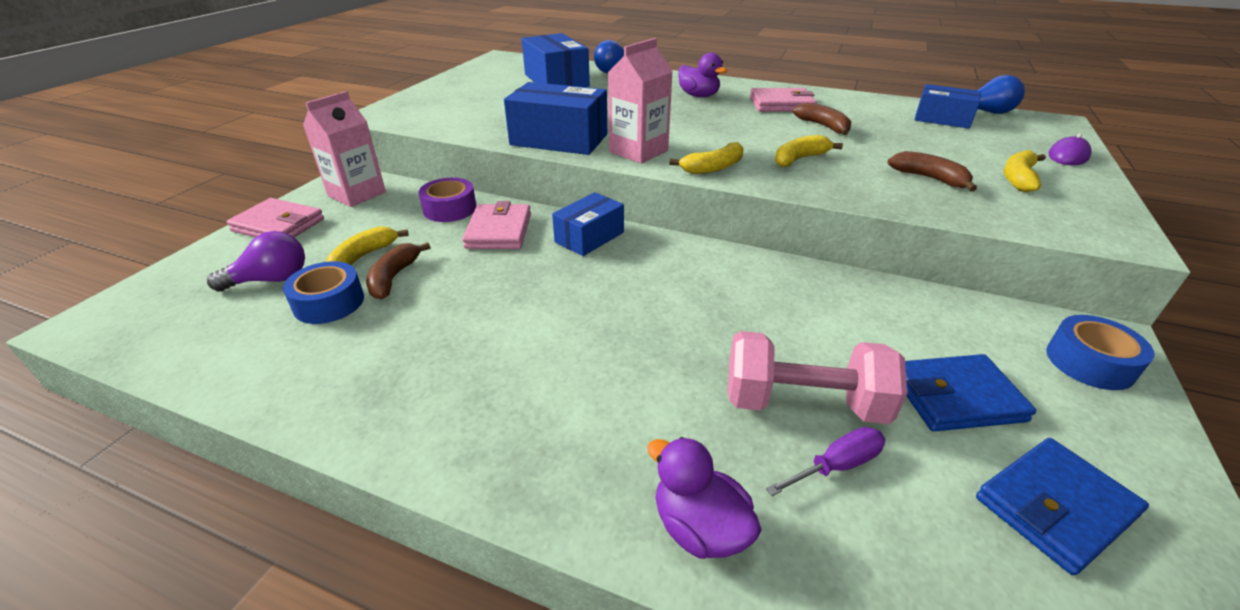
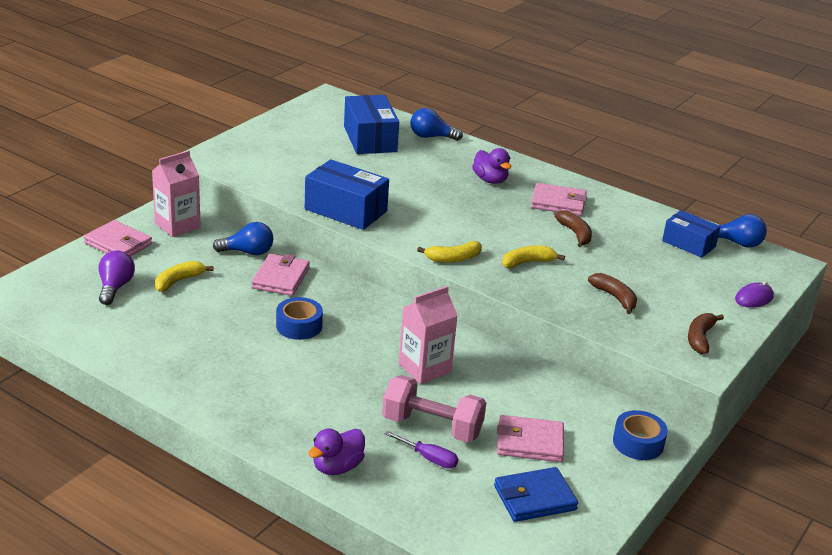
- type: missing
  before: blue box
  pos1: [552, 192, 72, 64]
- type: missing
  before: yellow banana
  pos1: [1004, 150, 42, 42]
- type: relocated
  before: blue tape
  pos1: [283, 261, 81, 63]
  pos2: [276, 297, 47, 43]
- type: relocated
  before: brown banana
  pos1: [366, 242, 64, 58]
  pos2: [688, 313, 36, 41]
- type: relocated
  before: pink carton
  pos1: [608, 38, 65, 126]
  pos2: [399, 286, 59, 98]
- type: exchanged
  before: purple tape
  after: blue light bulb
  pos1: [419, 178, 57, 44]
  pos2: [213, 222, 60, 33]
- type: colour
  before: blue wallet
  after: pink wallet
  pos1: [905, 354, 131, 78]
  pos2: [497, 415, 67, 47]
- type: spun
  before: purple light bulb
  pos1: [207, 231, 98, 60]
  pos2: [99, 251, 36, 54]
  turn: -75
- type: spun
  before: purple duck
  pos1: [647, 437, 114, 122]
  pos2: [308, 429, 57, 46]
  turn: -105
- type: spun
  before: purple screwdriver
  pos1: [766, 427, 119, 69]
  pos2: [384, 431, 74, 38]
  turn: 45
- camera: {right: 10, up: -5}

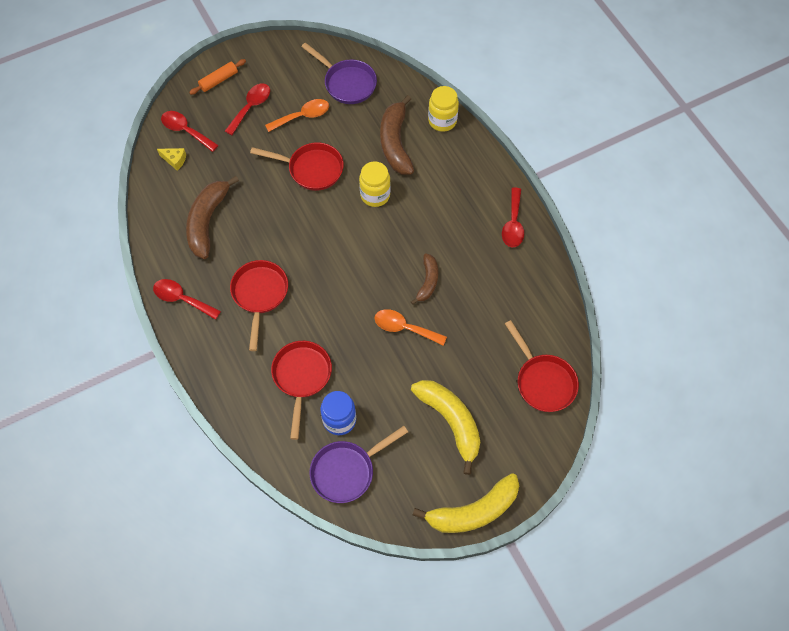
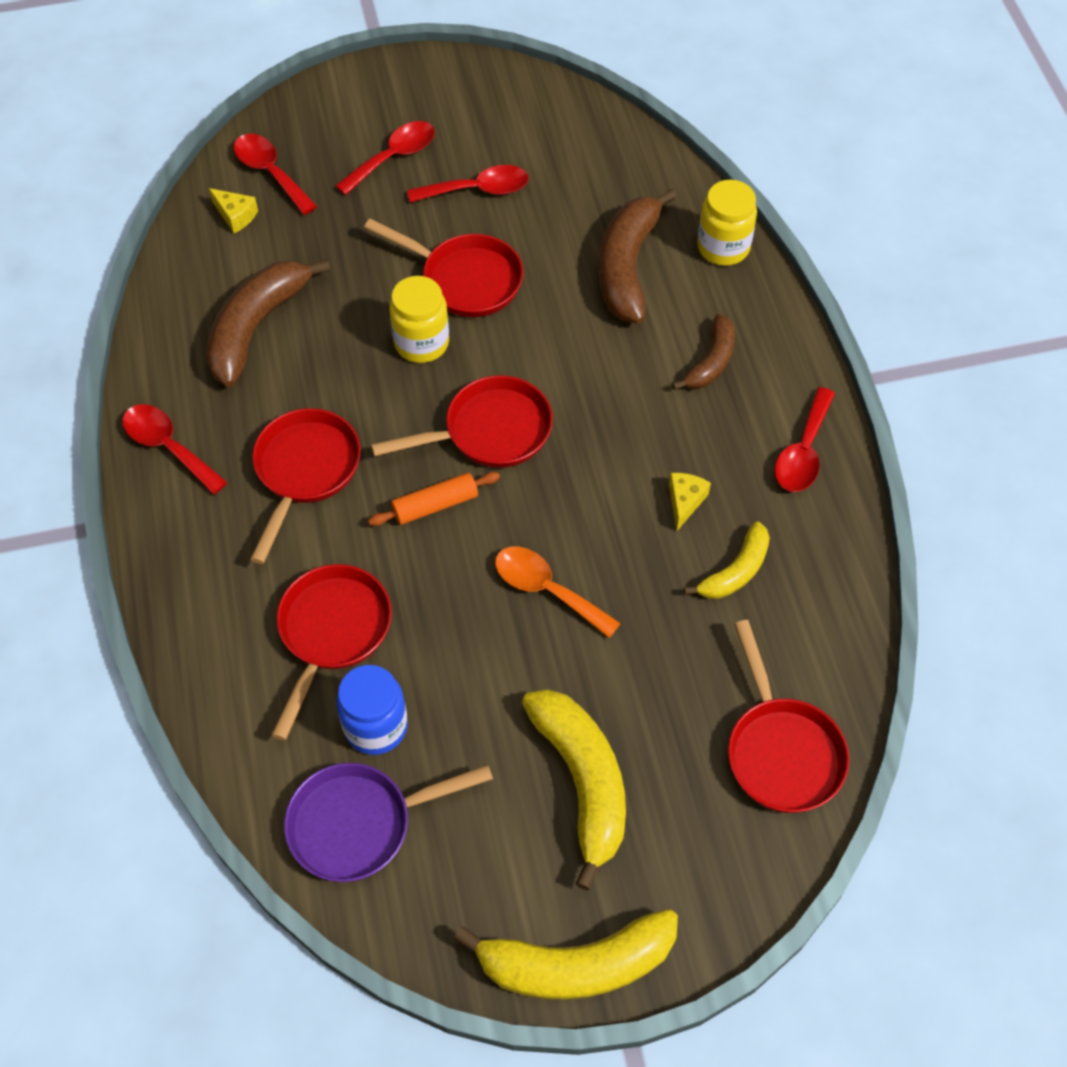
- type: missing
  before: purple pan
  pos1: [301, 43, 76, 61]
- type: appeared
  after: red pan
  pos2: [371, 375, 182, 93]
- type: appeared
  after: yellow cheese
  pos2: [669, 473, 42, 58]
- type: appeared
  after: yellow banana
  pos2: [684, 521, 86, 78]
- type: relocated
  before: orange rolling pin
  pos1: [189, 59, 57, 36]
  pos2: [368, 472, 132, 54]
- type: relocated
  before: yellow jar
  pos1: [359, 161, 32, 46]
  pos2: [389, 276, 60, 87]
- type: relocated
  before: brown banana
  pos1: [411, 253, 27, 52]
  pos2: [672, 314, 63, 76]
- type: colour
  before: orange spoon
  after: red spoon
  pos1: [265, 99, 64, 33]
  pos2: [407, 165, 122, 38]
- camera: {right: 15, up: -5}

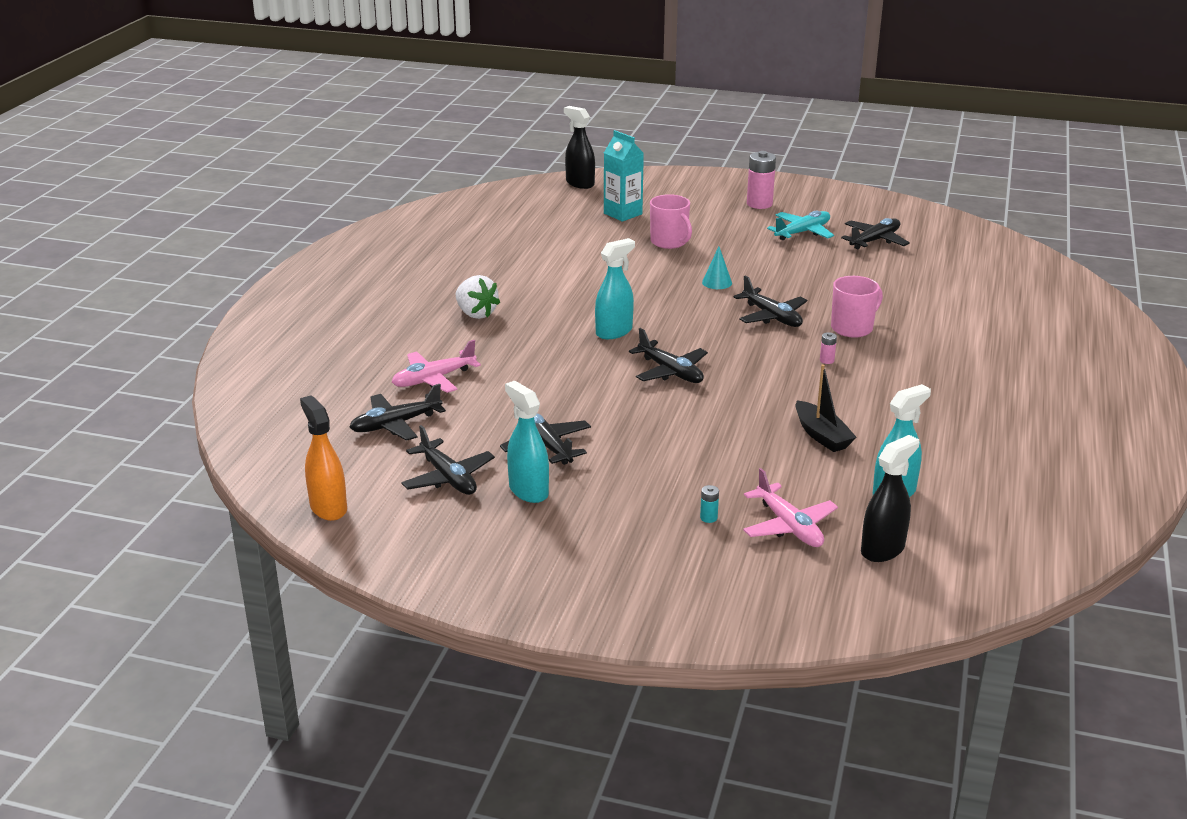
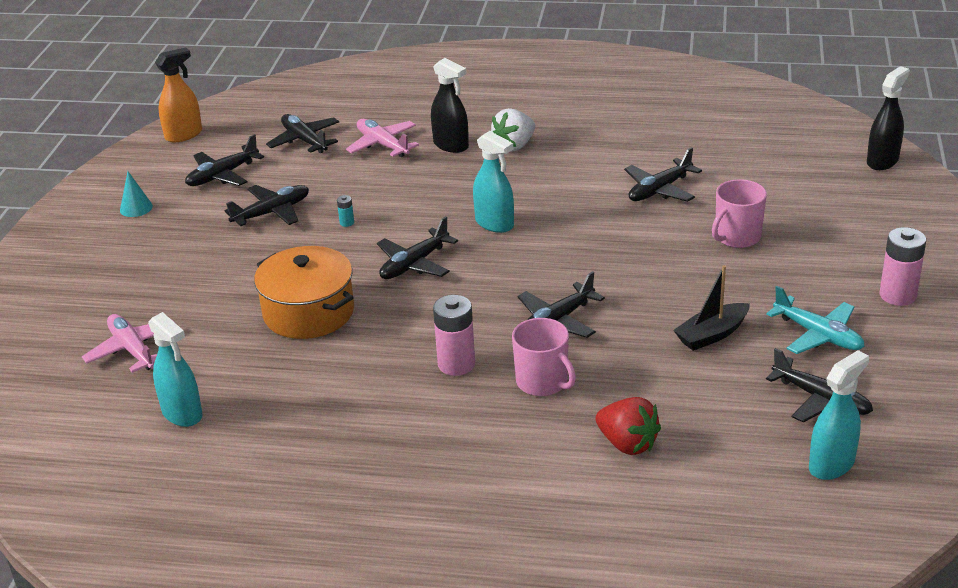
- type: missing
  before: turquoise carton
  pos1: [604, 130, 40, 92]
- type: appeared
  after: orange pot
  pos2: [254, 246, 100, 93]
- type: appeared
  after: red strawberry
  pos2: [595, 397, 66, 58]
- type: appeared
  after: black plane
  pos2: [624, 147, 78, 55]
- type: relocated
  before: turquoise spray bottle
  pos1: [505, 381, 44, 122]
  pos2: [809, 350, 60, 130]
- type: relocated
  before: turquoise battery
  pos1: [700, 485, 19, 38]
  pos2: [337, 195, 17, 32]
- type: relocated
  before: turquoise cone
  pos1: [702, 247, 30, 42]
  pos2: [120, 171, 33, 46]
- type: relocated
  before: black boat
  pos1: [795, 364, 62, 88]
  pos2: [673, 265, 77, 86]
- type: relocated
  before: black spray bottle
  pos1: [861, 435, 58, 127]
  pos2: [431, 58, 38, 95]
- type: spun
  before: pink plane
  pos1: [743, 468, 95, 79]
  pos2: [82, 314, 92, 59]
  turn: 90
- type: size
  before: pink battery
  pos1: [820, 332, 17, 32]
  pos2: [433, 295, 42, 81]
  scale: 2.23
- camera: {right: 85, up: 5}

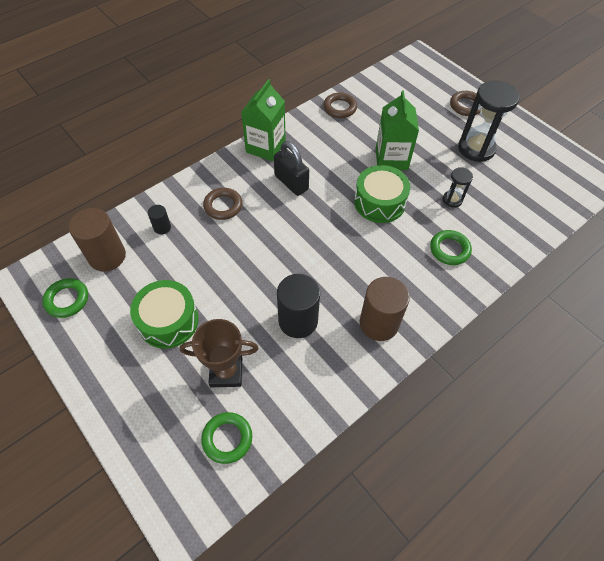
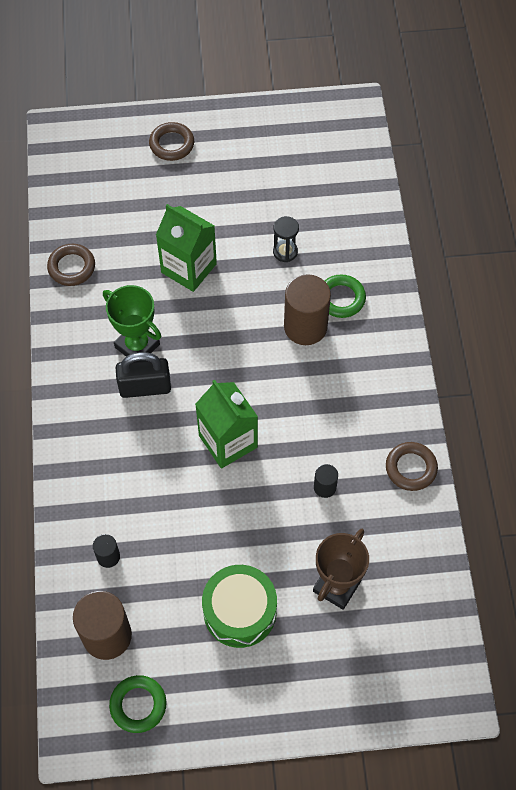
- type: missing
  before: green ring
  pos1: [201, 412, 51, 52]
- type: missing
  before: green drum
  pos1: [354, 165, 56, 58]
- type: missing
  before: black hourglass
  pos1: [458, 80, 62, 82]
- type: appeared
  after: green trophy
  pos2: [103, 285, 58, 71]
- type: relocated
  before: brown ring
  pos1: [203, 188, 39, 32]
  pos2: [386, 442, 52, 49]
- type: relocated
  before: green carton
  pos1: [241, 79, 45, 82]
  pos2: [195, 380, 63, 89]
- type: relocated
  before: brown cylinder
  pos1: [360, 277, 50, 64]
  pos2: [284, 274, 47, 71]
- type: size
  before: black cylinder
  pos1: [277, 274, 43, 64]
  pos2: [314, 464, 24, 34]
  scale: 0.49
- camera: {right: -55, up: 5}

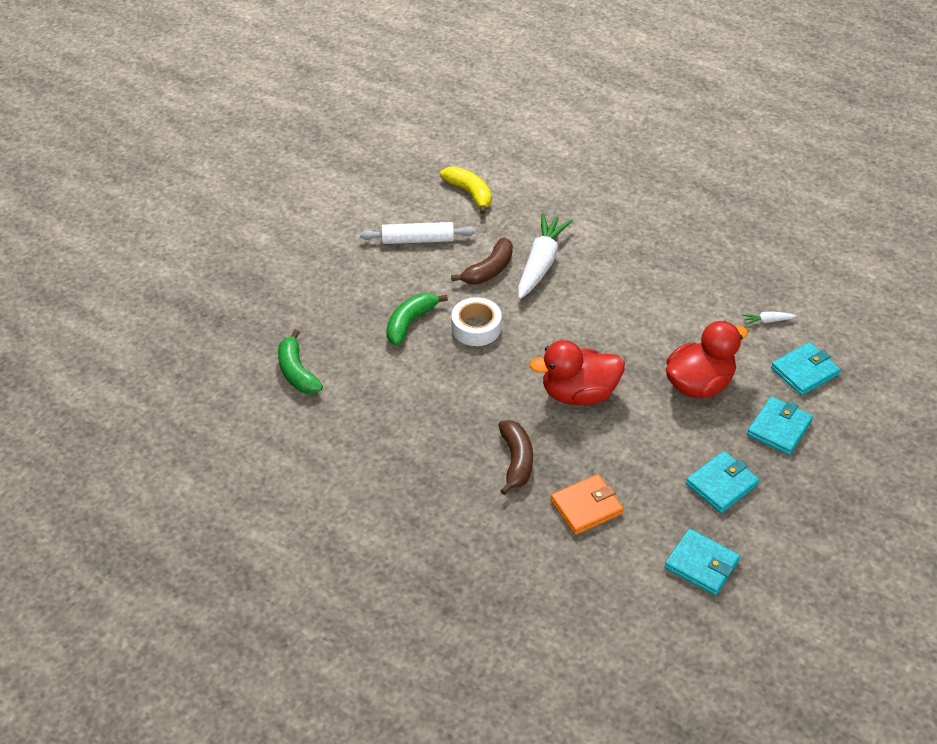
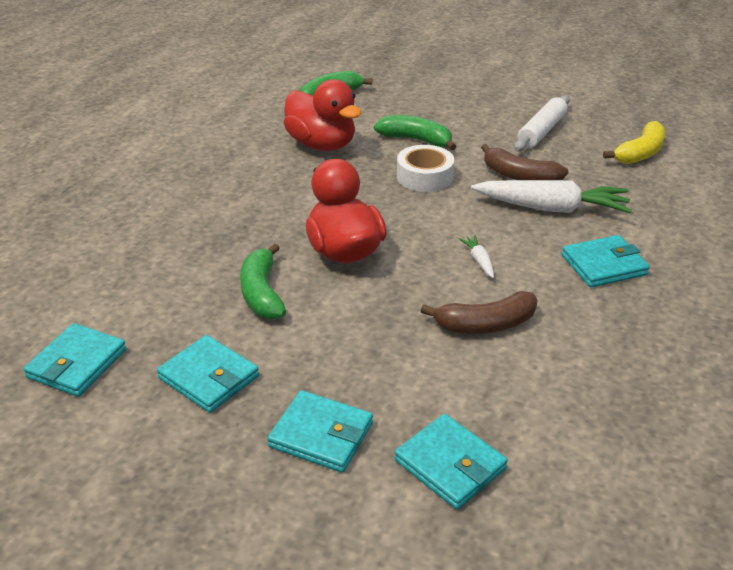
- type: missing
  before: orange wallet
  pos1: [550, 474, 74, 61]
- type: appeared
  after: green banana
  pos2: [240, 243, 46, 77]
- type: appeared
  after: turquoise wallet
  pos2: [562, 235, 88, 53]
- type: relocated
  before: brown banana
  pos1: [499, 420, 34, 75]
  pos2: [421, 291, 117, 43]
- type: relocated
  before: red duck
  pos1: [666, 321, 82, 77]
  pos2: [283, 79, 78, 72]
- type: relocated
  before: white carrot
  pos1: [742, 311, 55, 14]
  pos2: [459, 235, 35, 43]
- type: spun
  before: white rolling pin
  pos1: [360, 222, 116, 22]
  pos2: [514, 95, 56, 57]
  turn: 45
- camera: {right: 80, up: -10}

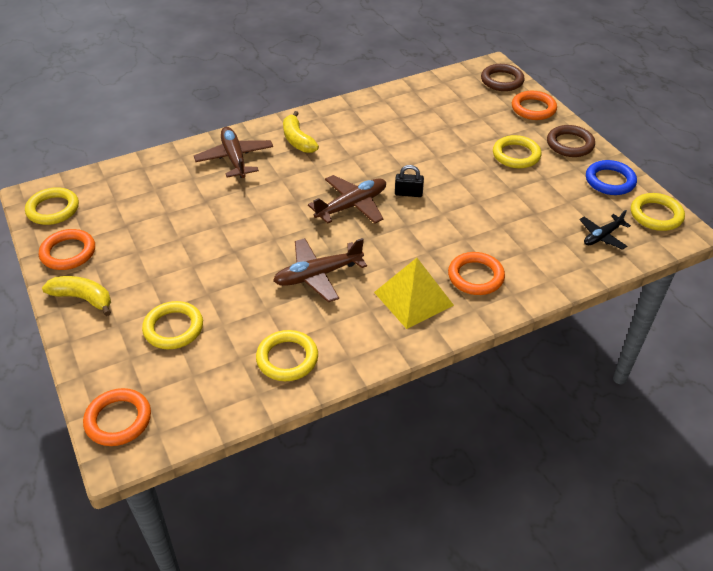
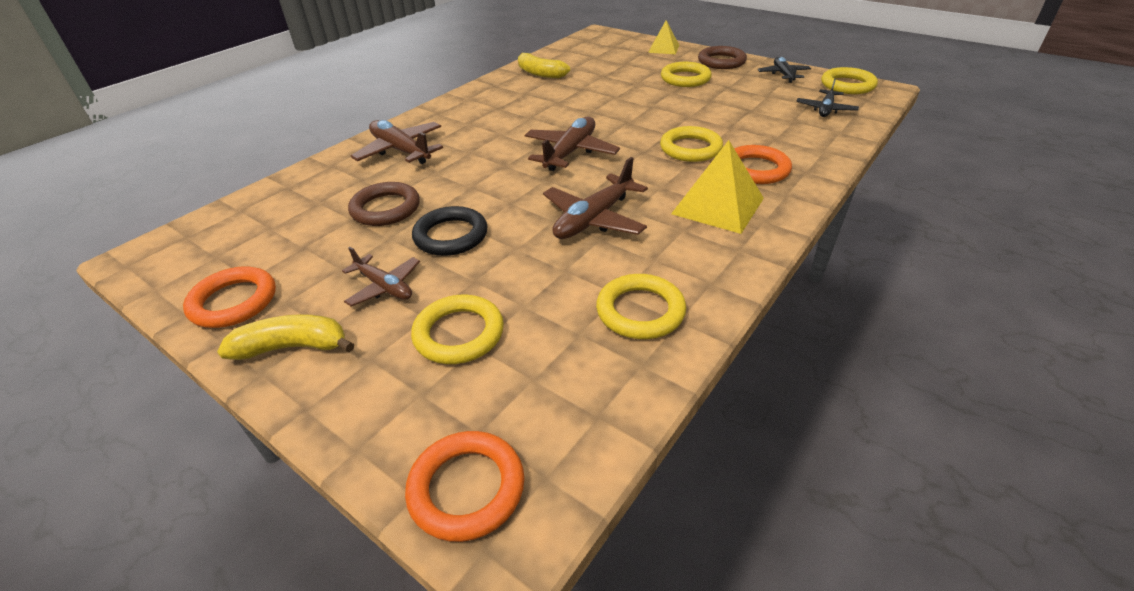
- type: missing
  before: black padlock
  pos1: [395, 165, 29, 32]
- type: appeared
  after: brown plane
  pos2: [342, 247, 78, 59]
- type: appeared
  after: black ring
  pos2: [412, 206, 75, 50]
- type: relocated
  before: yellow ring
  pos1: [25, 187, 54, 38]
  pos2: [660, 126, 63, 36]
- type: relocated
  before: yellow banana
  pos1: [283, 111, 36, 42]
  pos2: [518, 53, 52, 25]
- type: relocated
  before: brown ring
  pos1: [481, 64, 44, 27]
  pos2: [348, 182, 72, 44]
- type: exchanged
  before: orange ring
  after: yellow pyramid
  pos1: [512, 91, 45, 29]
  pos2: [648, 20, 31, 34]
- type: exchanged
  before: blue ring
  after: black plane
  pos1: [586, 160, 51, 35]
  pos2: [758, 57, 53, 26]
- camera: {right: -25, up: -5}

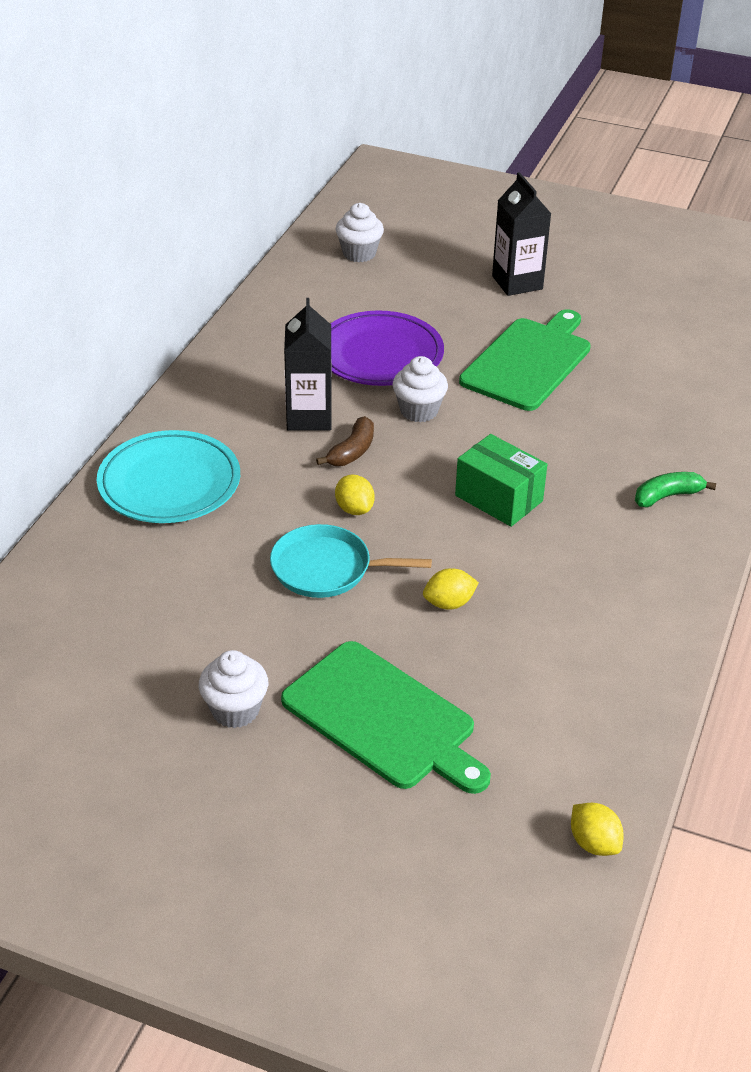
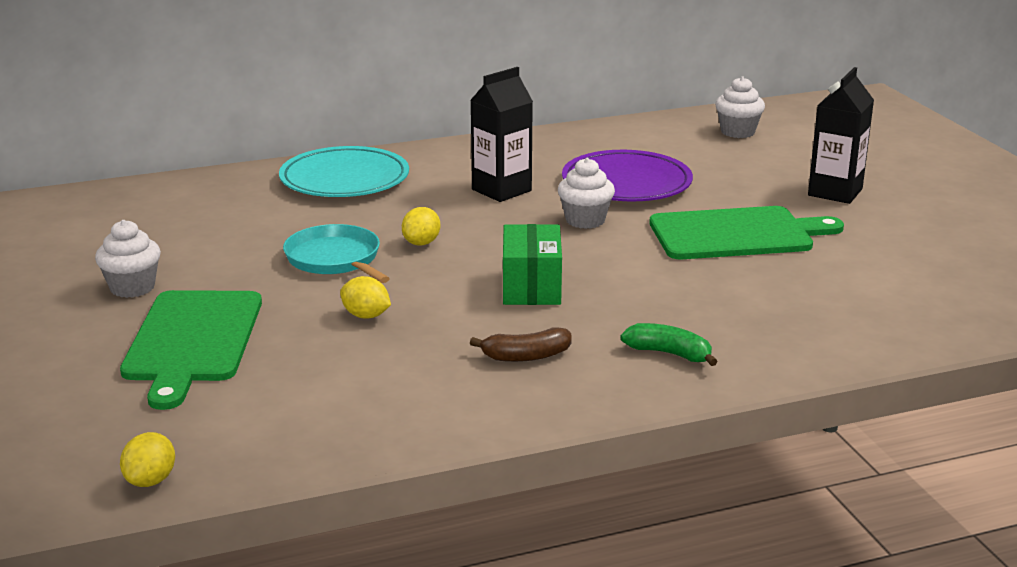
- type: relocated
  before: brown banana
  pos1: [316, 416, 58, 50]
  pos2: [470, 327, 102, 35]
- camera: {right: 50, up: -15}

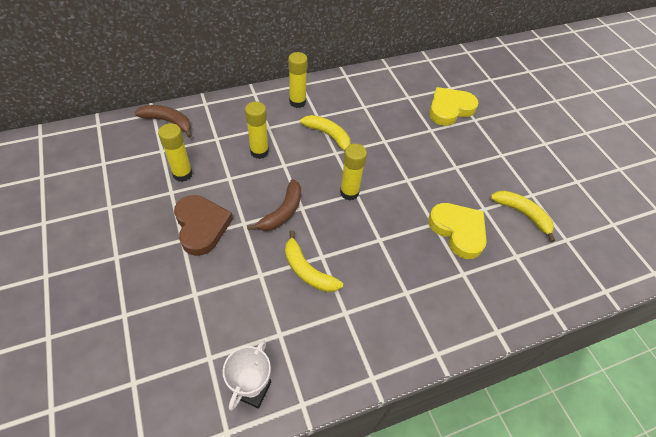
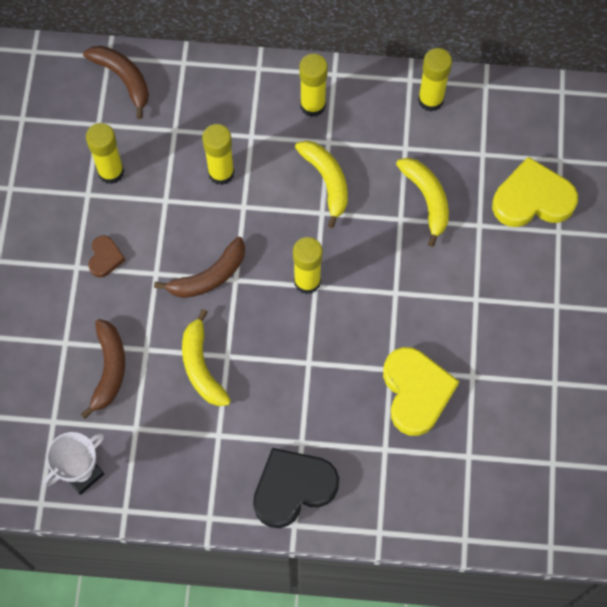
- type: appeared
  after: brown banana
  pos2: [81, 319, 44, 100]
- type: appeared
  after: black heart
  pos2: [253, 448, 86, 80]
- type: appeared
  after: yellow glue stick
  pos2: [418, 48, 34, 64]
- type: relocated
  before: yellow banana
  pos1: [490, 190, 65, 52]
  pos2: [396, 158, 53, 89]
- type: size
  before: brown heart
  pos1: [174, 195, 59, 61]
  pos2: [88, 235, 37, 42]
  scale: 0.5
- camera: {right: 30, up: 15}

